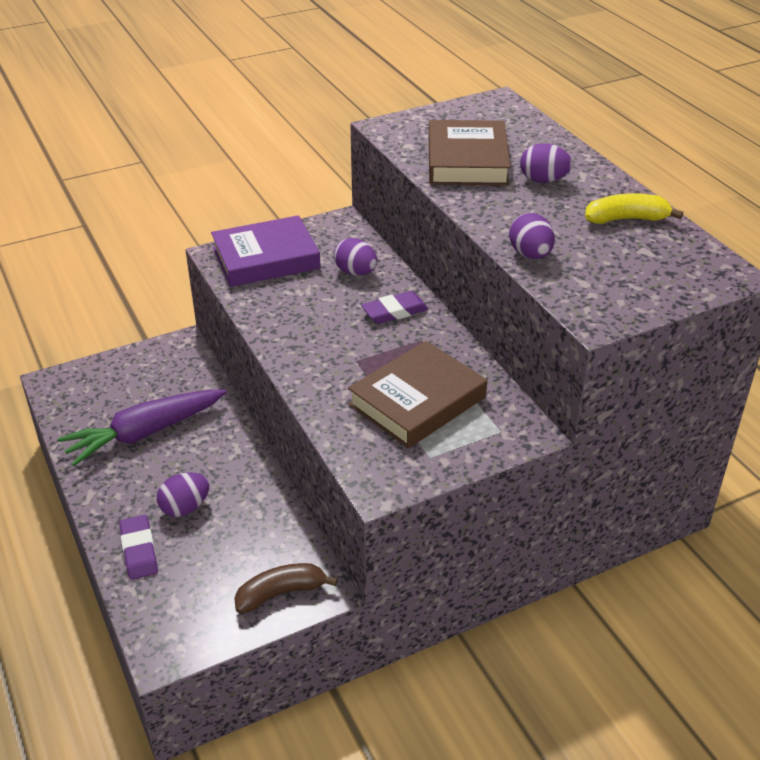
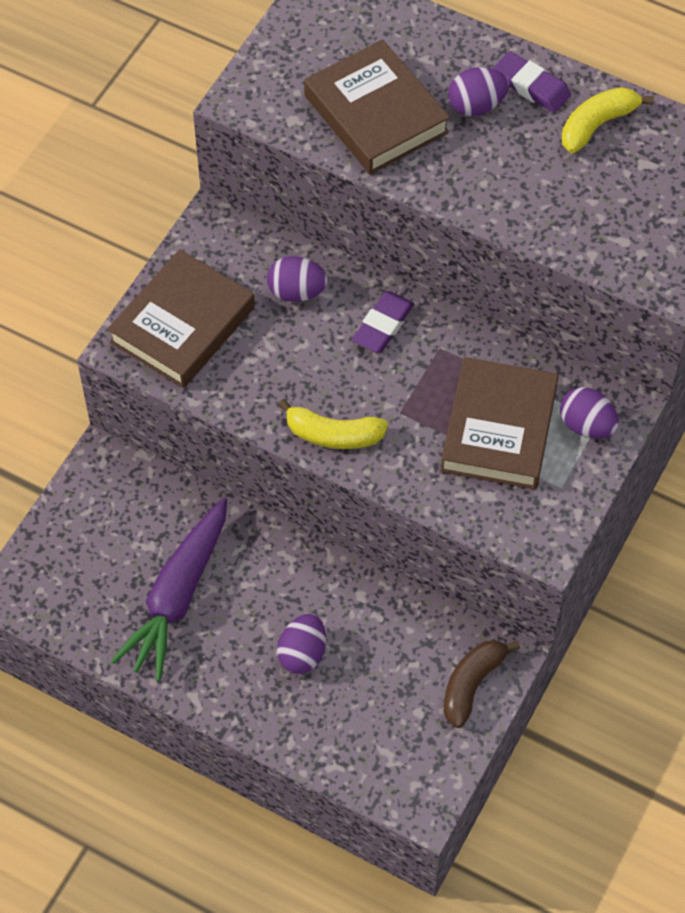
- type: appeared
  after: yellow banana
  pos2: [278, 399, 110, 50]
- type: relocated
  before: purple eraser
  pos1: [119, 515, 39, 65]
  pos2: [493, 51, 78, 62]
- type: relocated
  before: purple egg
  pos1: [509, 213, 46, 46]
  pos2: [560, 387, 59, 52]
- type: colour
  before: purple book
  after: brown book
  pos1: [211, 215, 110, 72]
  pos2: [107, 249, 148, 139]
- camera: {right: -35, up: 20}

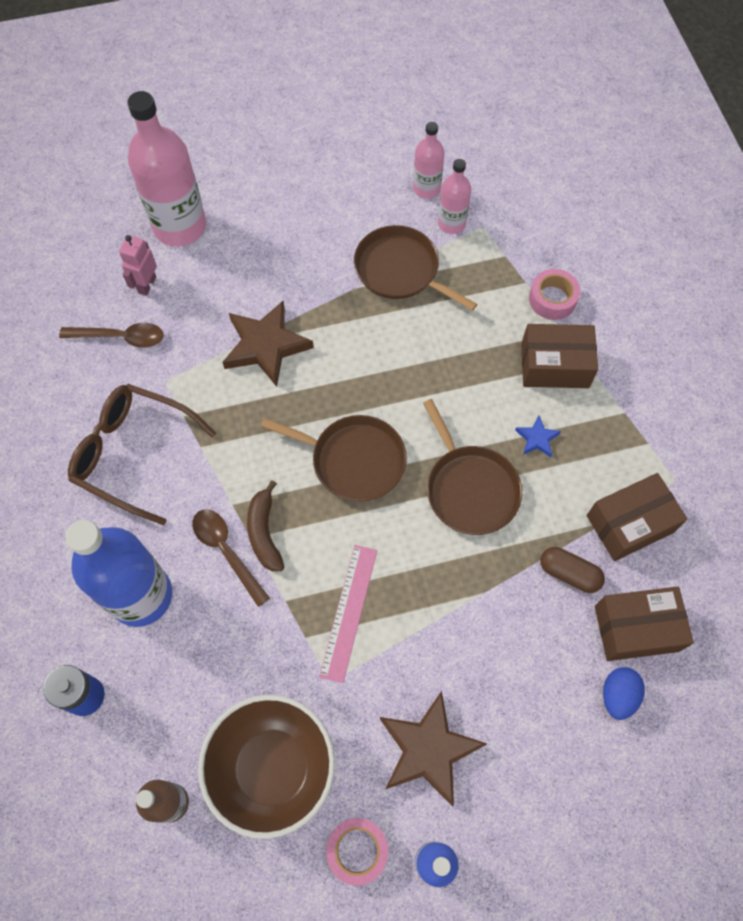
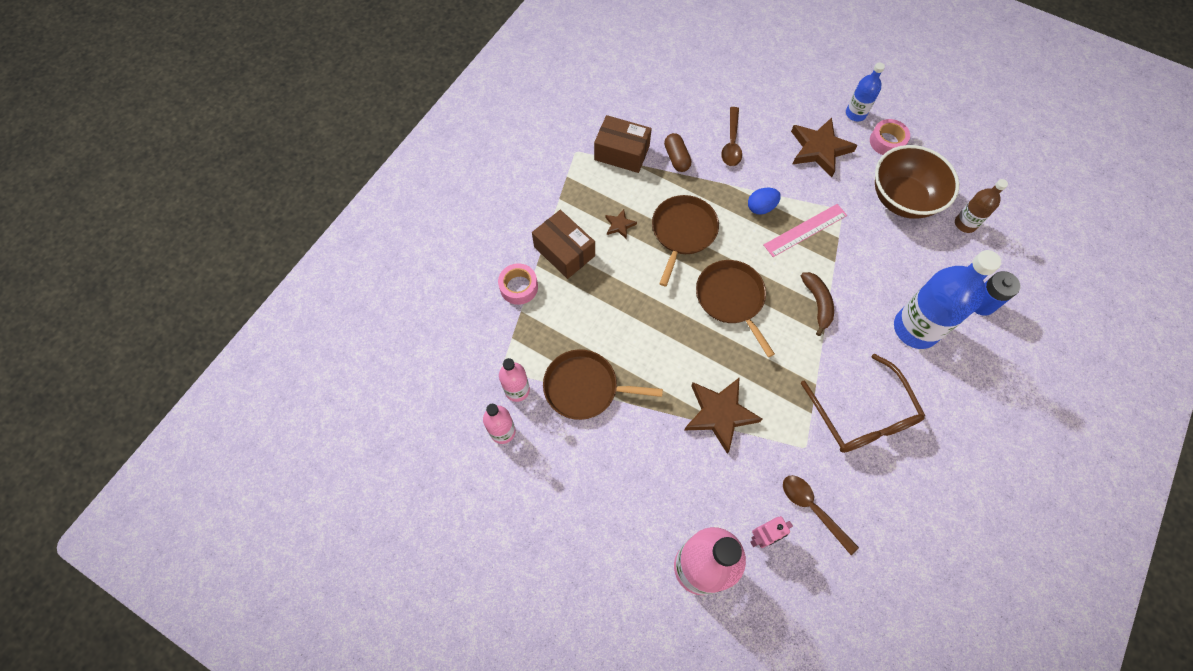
- type: missing
  before: brown box
  pos1: [595, 586, 99, 75]
- type: relocated
  before: brown spoon
  pos1: [192, 509, 78, 98]
  pos2: [721, 107, 21, 59]
- type: relocated
  before: blue egg
  pos1: [603, 667, 42, 53]
  pos2: [748, 188, 33, 27]
- type: colour
  before: blue star
  after: brown star
  pos1: [515, 415, 46, 42]
  pos2: [605, 209, 32, 30]
- type: spun
  before: brown banana
  pos1: [247, 480, 37, 91]
  pos2: [801, 272, 33, 64]
  turn: -45
- type: spun
  before: brown pan
  pos1: [354, 225, 123, 86]
  pos2: [543, 349, 120, 71]
  turn: 105
- camera: {right: -135, up: 0}

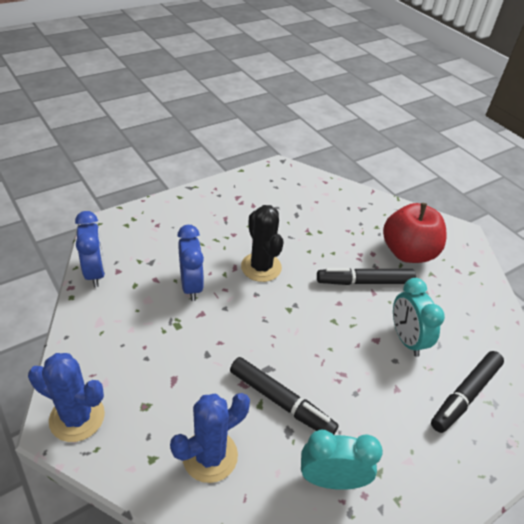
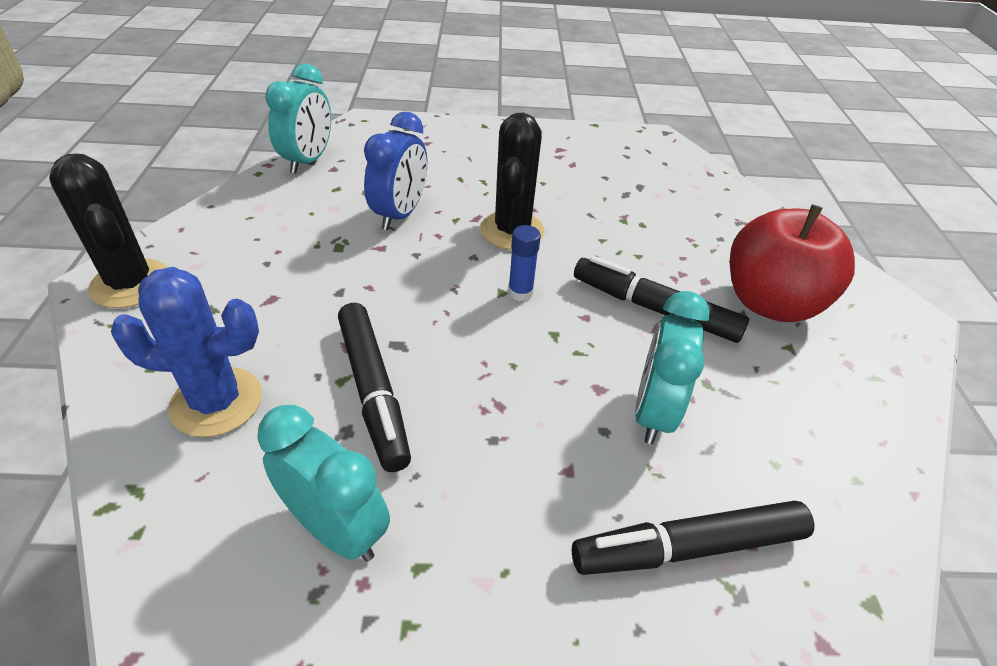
- type: appeared
  after: blue glue stick
  pos2: [508, 225, 33, 76]
- type: colour
  before: blue cactus
  after: black cactus
  pos1: [28, 353, 77, 89]
  pos2: [49, 153, 118, 155]
- type: colour
  before: blue clock
  after: turquoise clock
  pos1: [75, 211, 30, 76]
  pos2: [265, 63, 66, 110]
- camera: {right: 35, up: 0}

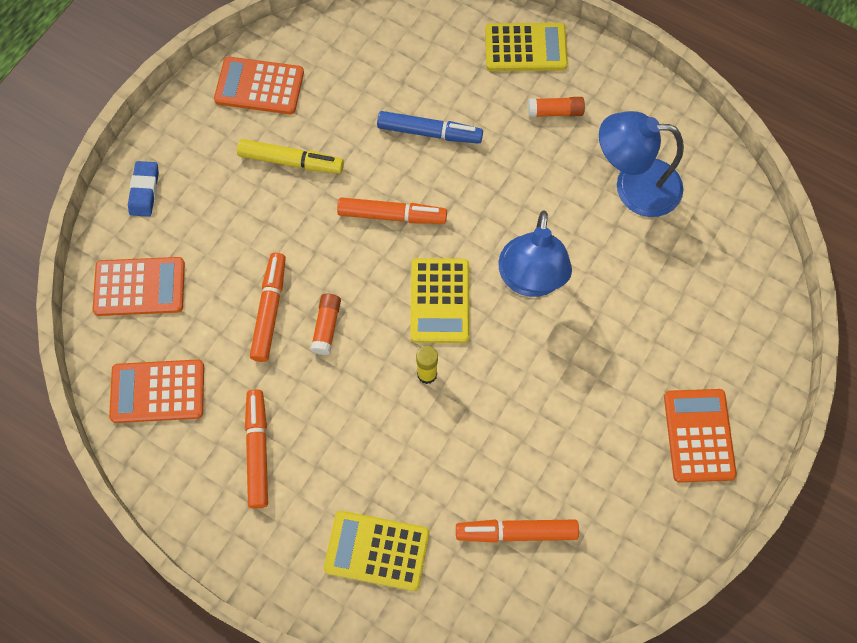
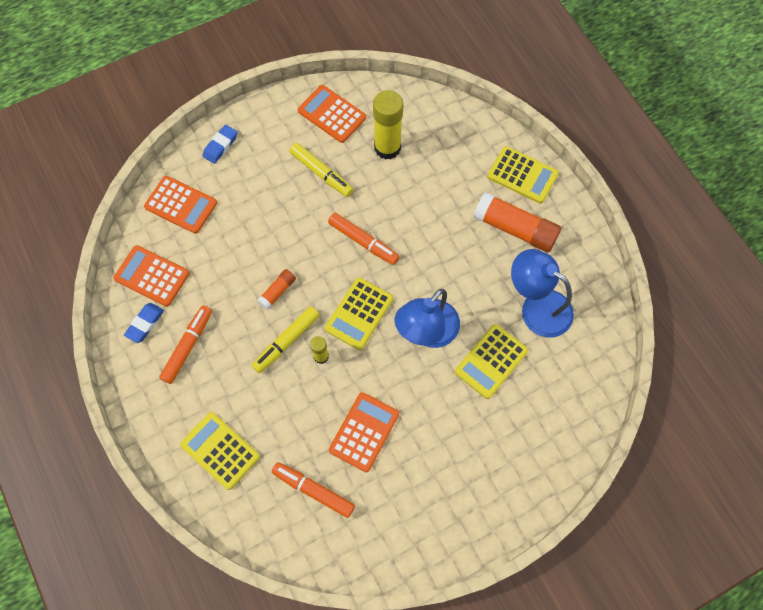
- type: missing
  before: orange marker
  pos1: [250, 253, 36, 109]
- type: missing
  before: blue marker
  pos1: [377, 111, 106, 33]
- type: appeared
  after: blue eraser
  pos2: [124, 303, 40, 40]
- type: appeared
  after: yellow marker
  pos2: [252, 306, 67, 67]
- type: appeared
  after: yellow glue stick
  pos2: [373, 90, 30, 70]
- type: appeared
  after: yellow calculator
  pos2: [455, 324, 73, 75]
- type: relocated
  before: orange calculator
  pos1: [664, 389, 73, 94]
  pos2: [329, 392, 70, 80]
- type: size
  before: orange glue stick
  pos1: [528, 97, 57, 20]
  pos2: [473, 192, 88, 61]
  scale: 1.99
- camera: {right: 30, up: 0}

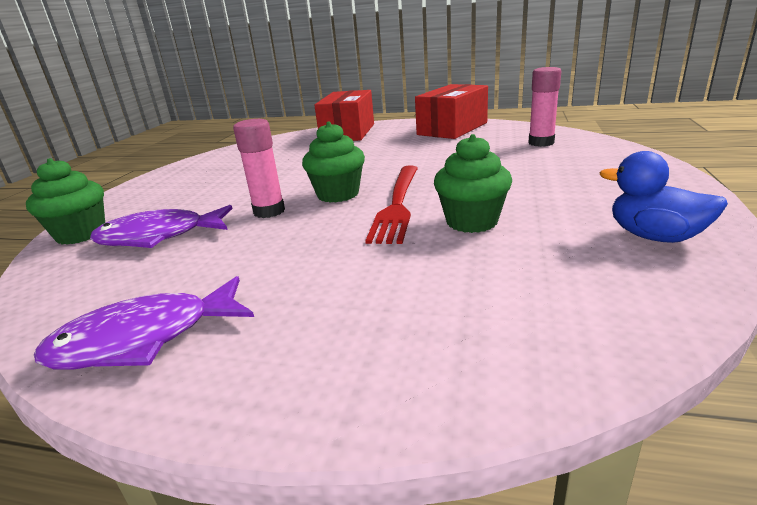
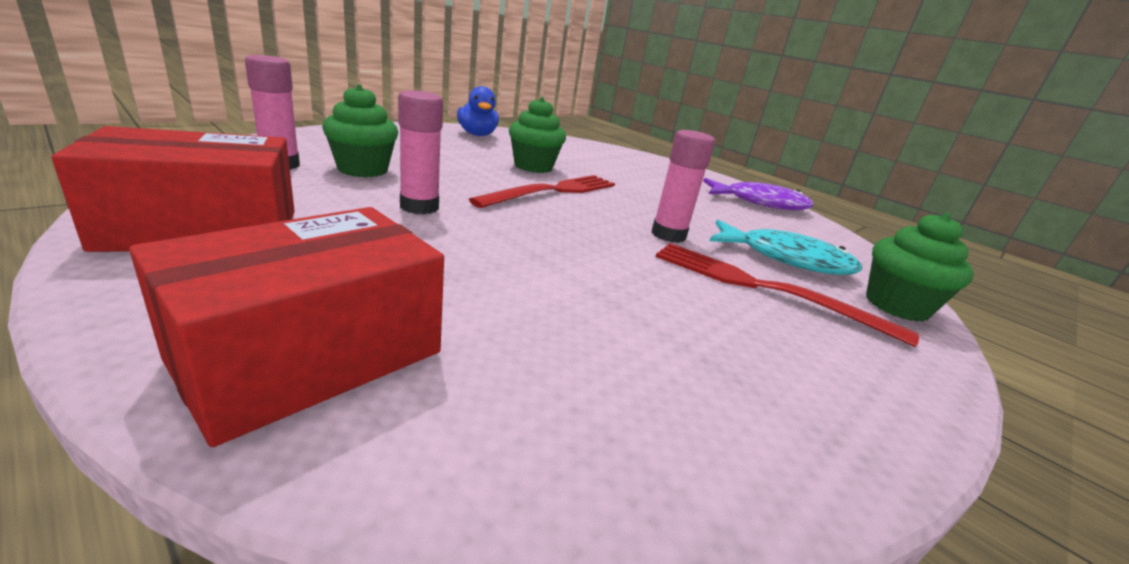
- type: appeared
  after: pink glue stick
  pos2: [398, 90, 45, 124]
- type: appeared
  after: red fork
  pos2: [655, 243, 264, 104]
- type: relocated
  before: green cupcake
  pos1: [302, 121, 63, 82]
  pos2: [322, 84, 76, 93]
- type: colour
  before: purple fish
  after: turquoise fish
  pos1: [90, 205, 143, 43]
  pos2: [710, 219, 152, 56]
- camera: {right: -155, up: 0}

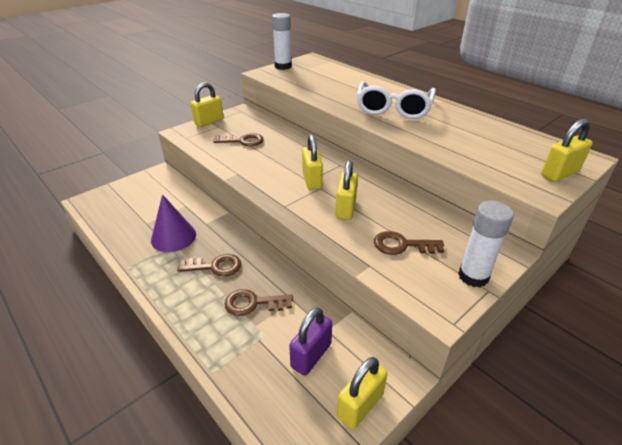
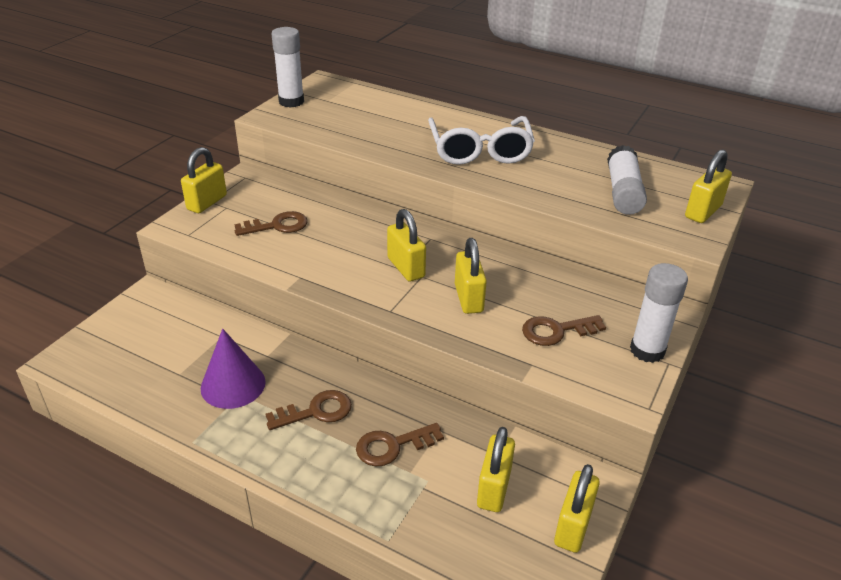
- type: appeared
  after: white glue stick
  pos2: [607, 145, 40, 70]
- type: colour
  before: purple padlock
  after: yellow padlock
  pos1: [289, 307, 43, 69]
  pos2: [477, 427, 38, 85]
- camera: {right: -20, up: 0}

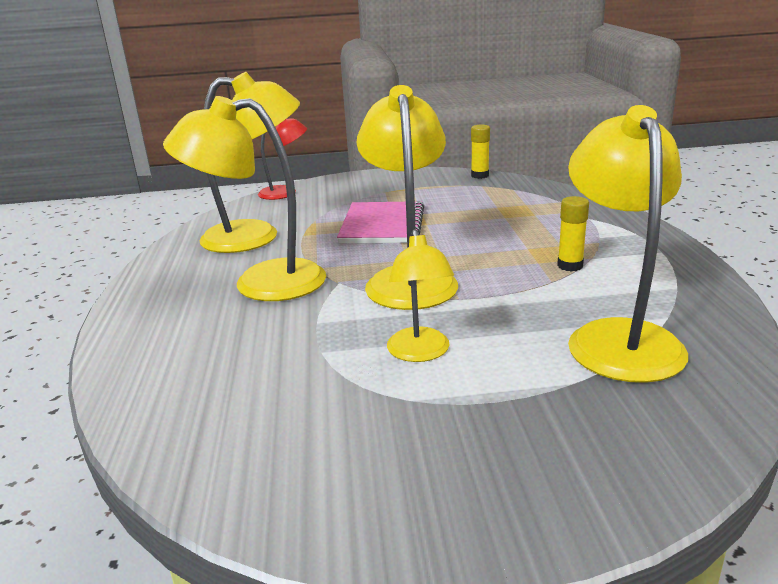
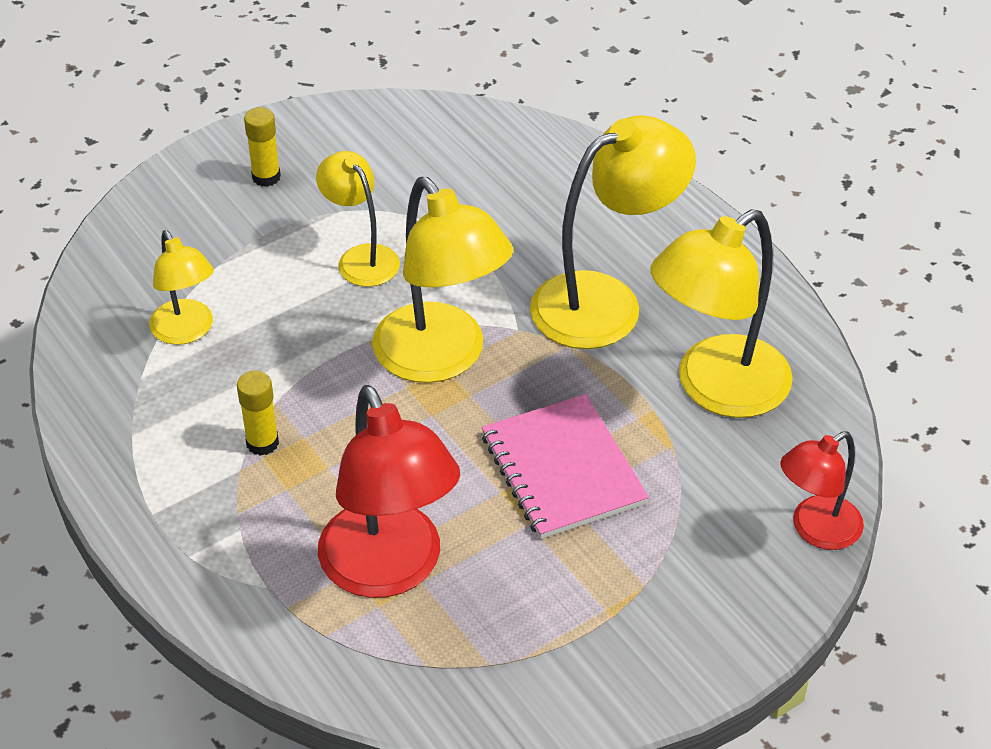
- type: appeared
  after: red lamp
  pos2: [318, 385, 142, 213]
- type: relocated
  before: yellow glue stick
  pos1: [471, 125, 19, 54]
  pos2: [244, 107, 37, 80]
- type: size
  before: yellow lamp
  pos1: [568, 105, 120, 278]
  pos2: [149, 230, 65, 115]
  scale: 0.58
- camera: {right: 150, up: 20}

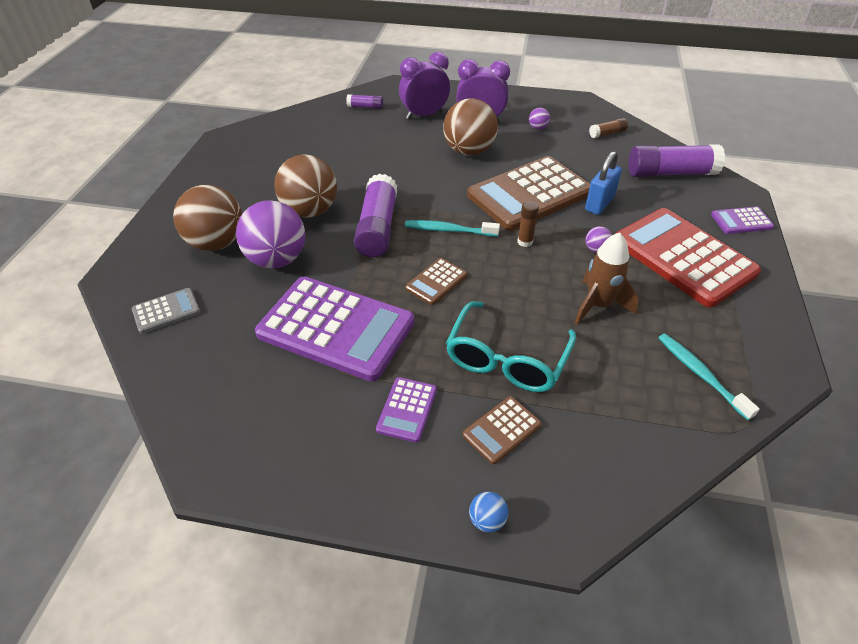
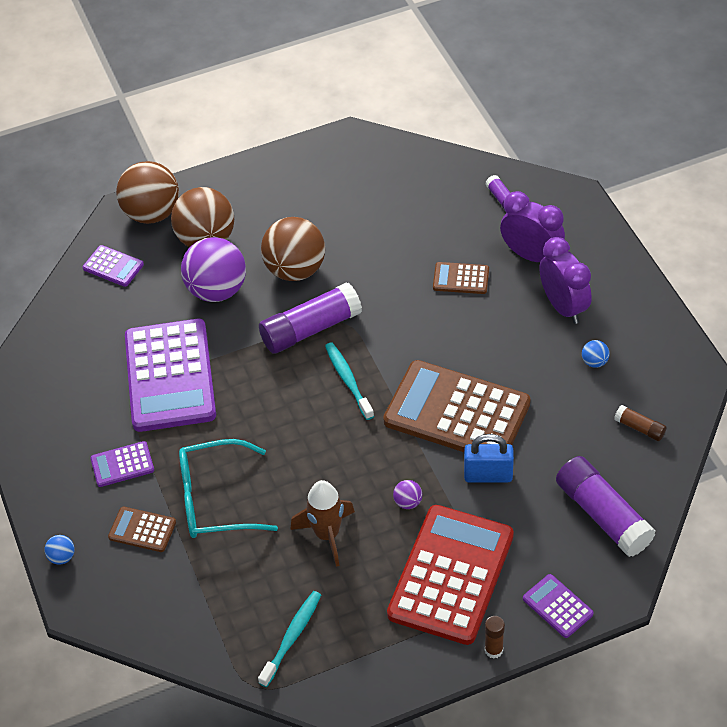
- type: relocated
  before: brown calculator
  pos1: [405, 258, 62, 47]
  pos2: [433, 262, 56, 32]
- type: relocated
  before: brown ball
  pos1: [443, 98, 55, 58]
  pos2: [116, 161, 63, 63]
- type: relocated
  before: brown glue stick
  pos1: [518, 201, 21, 46]
  pos2: [485, 616, 20, 42]
- type: colour
  before: grey calculator
  after: purple calculator
  pos1: [132, 288, 68, 46]
  pos2: [83, 245, 61, 42]
- type: colour
  before: purple ball
  after: blue ball
  pos1: [529, 108, 21, 22]
  pos2: [582, 340, 28, 28]
- camera: {right: 60, up: 5}

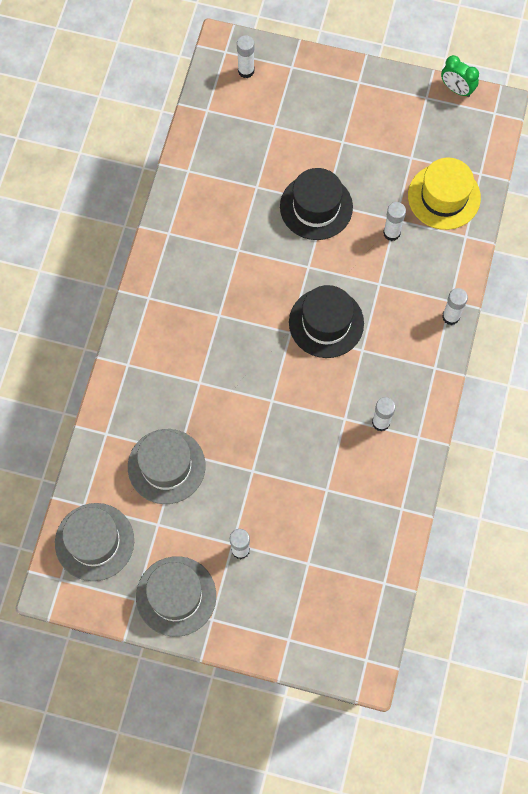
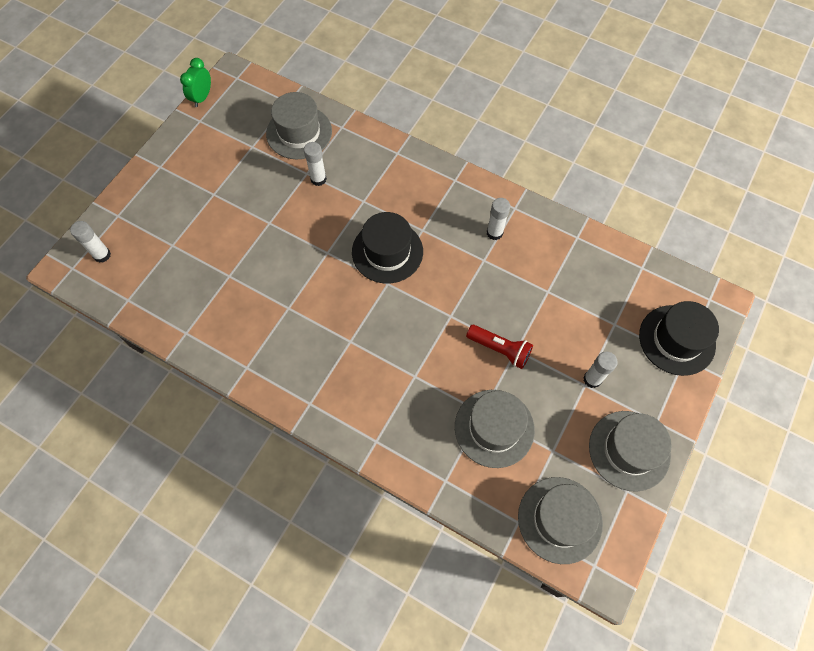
- type: missing
  before: white glue stick
  pos1: [442, 288, 26, 37]
- type: appeared
  after: red flashlight
  pos2: [466, 325, 67, 44]
- type: relocated
  before: black hat
  pos1: [280, 168, 73, 72]
  pos2: [639, 301, 80, 75]
- type: colour
  before: yellow hat
  after: grey hat
  pos1: [408, 158, 73, 72]
  pos2: [266, 92, 66, 67]
- type: spun
  before: green clock
  pos1: [441, 55, 38, 42]
  pos2: [180, 58, 31, 49]
  turn: 150
- camera: {right: -75, up: -5}

